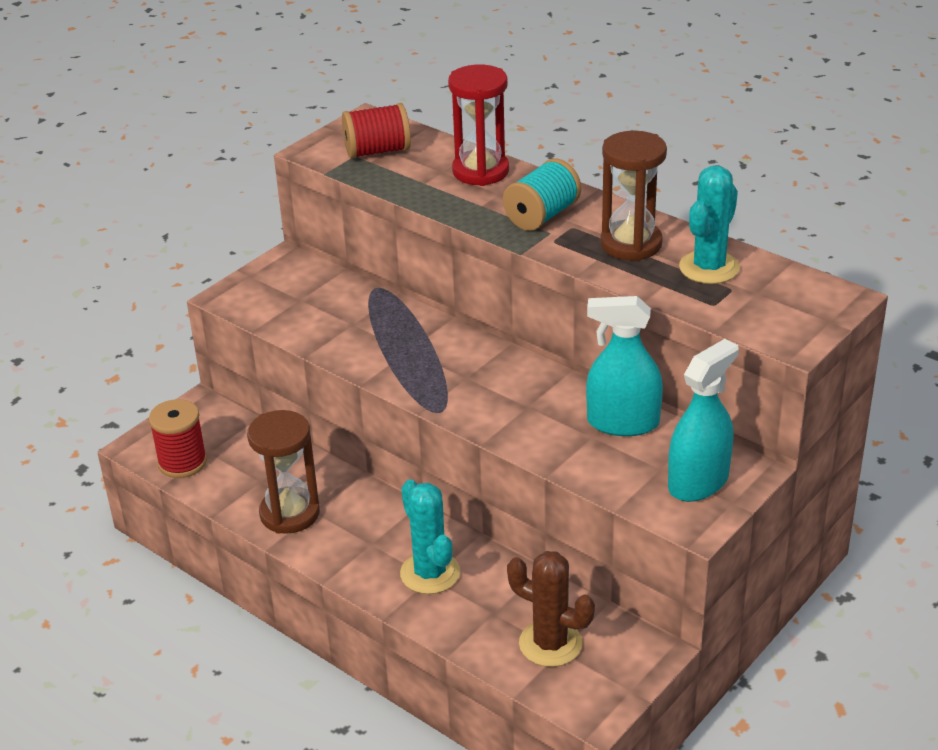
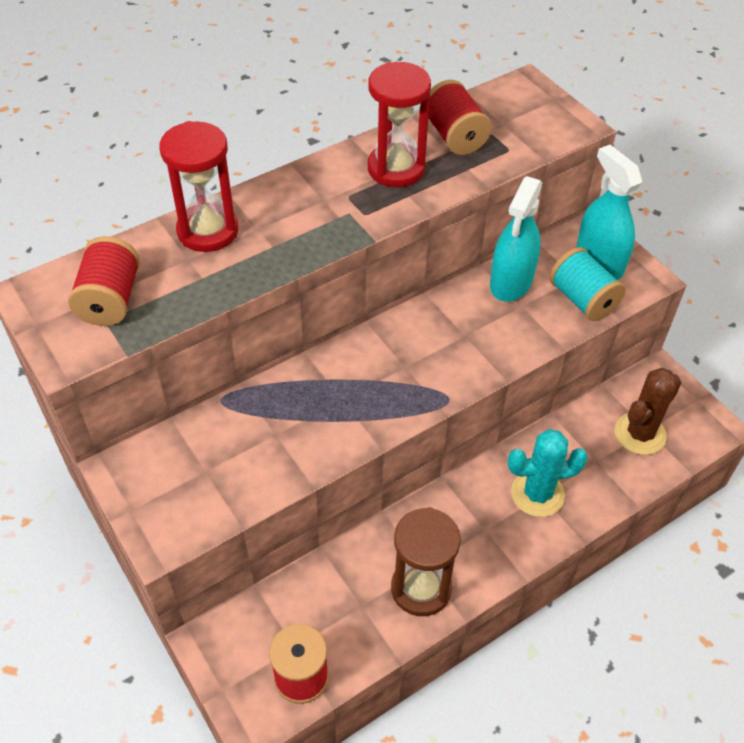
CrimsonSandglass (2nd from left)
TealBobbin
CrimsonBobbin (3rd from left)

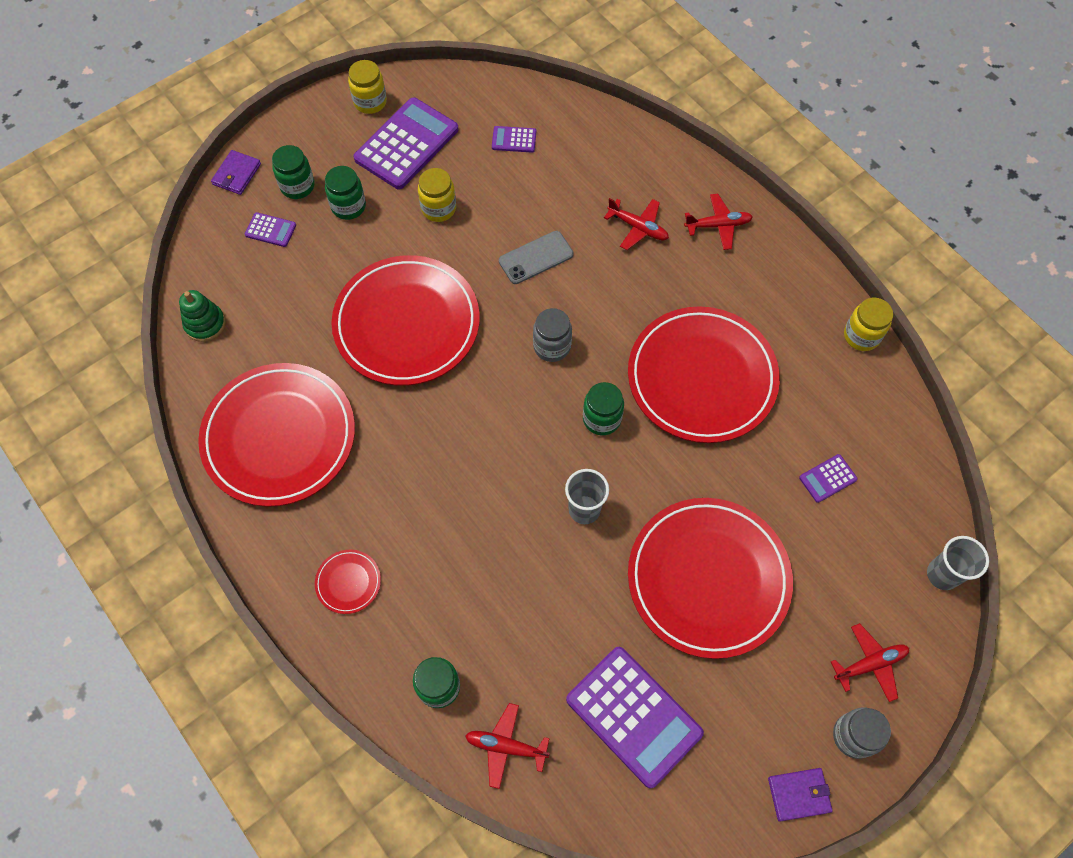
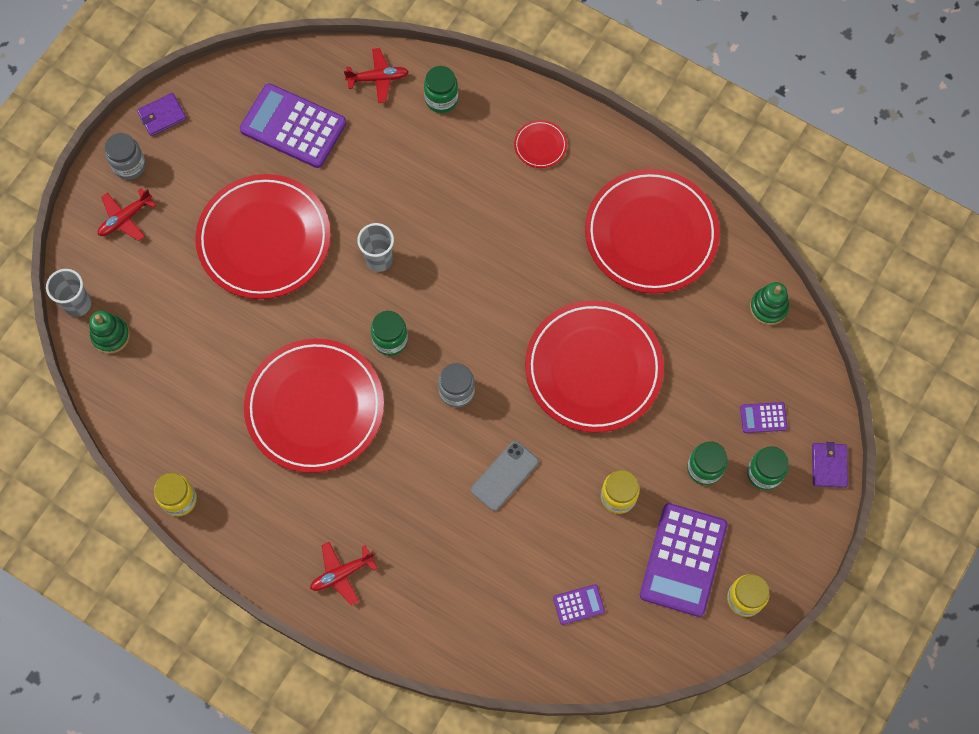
CrimsonToyPlane (2nd from left in the first image)
VioletPocketCalculator (5th from left in the first image)
EmeraldRingStacker (1st from left)

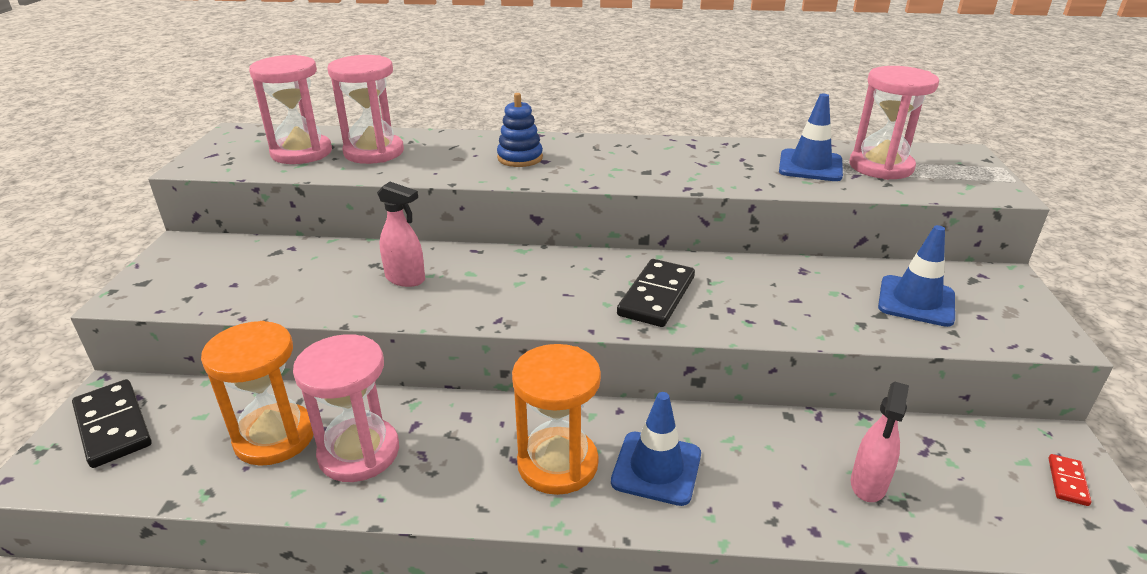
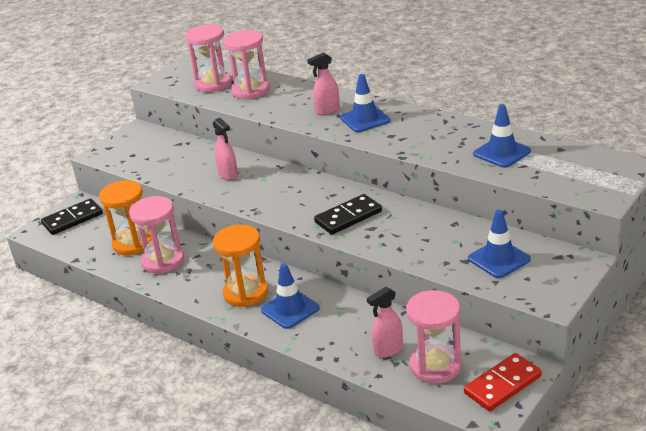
RosePinkSandglass (4th from left)
RosePinkSprayer (2nd from left)
EbonyDominoTile (1st from left)
CrimsonDominoTile
RoyalBlueRoadCone (2nd from left)

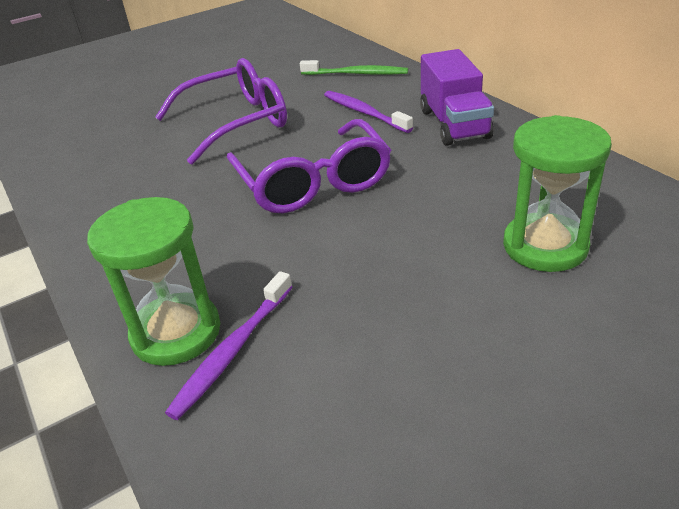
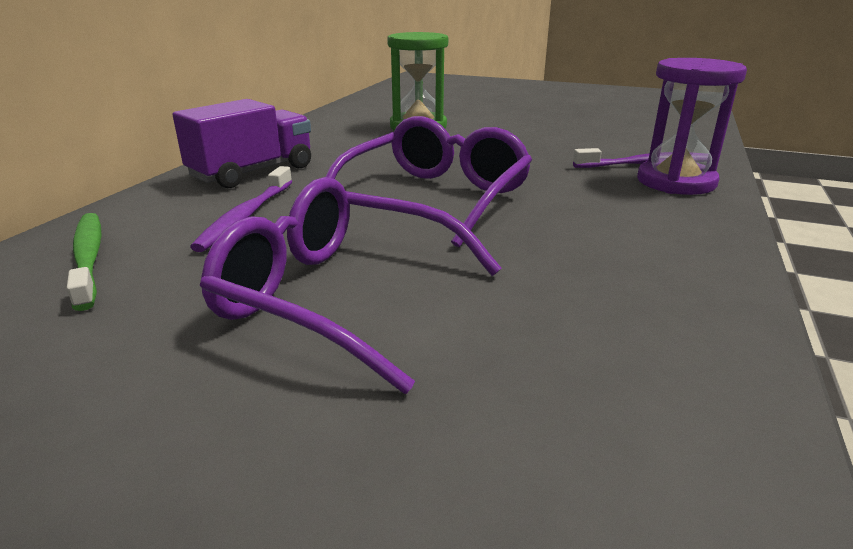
VioletSandglass

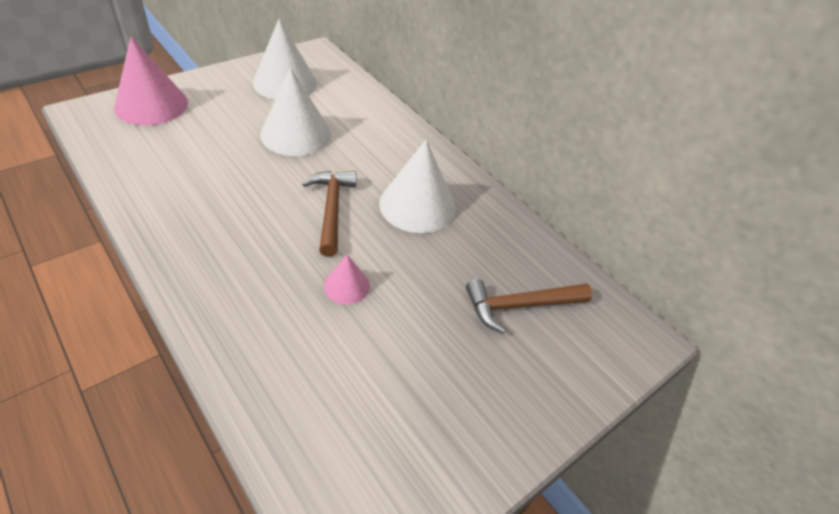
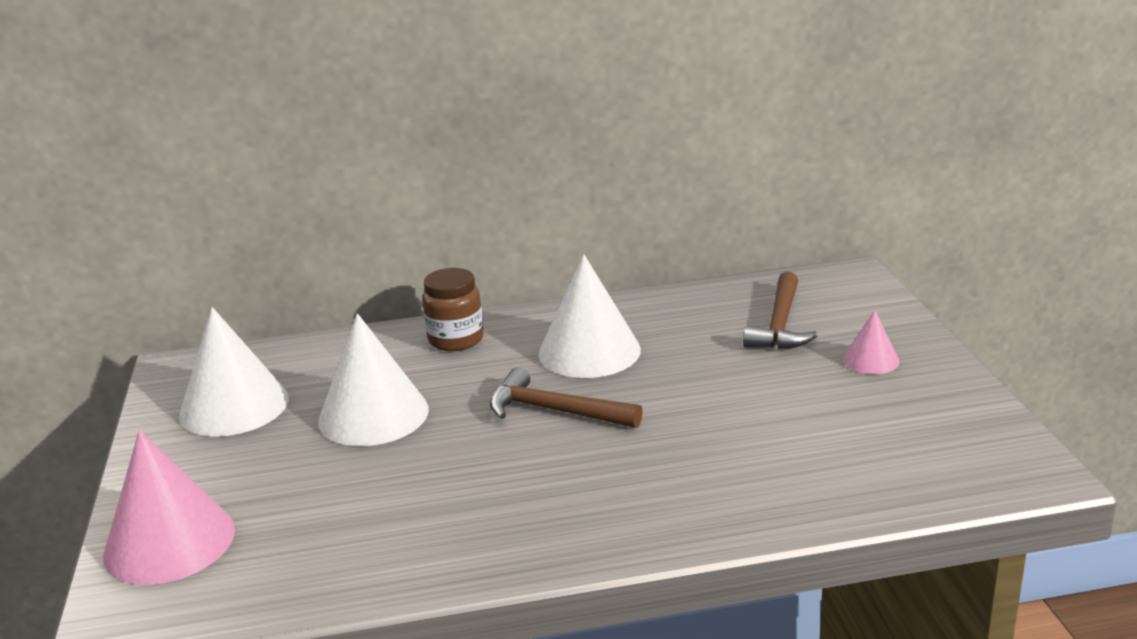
RosePinkCone (2nd from left)
RussetJamJar

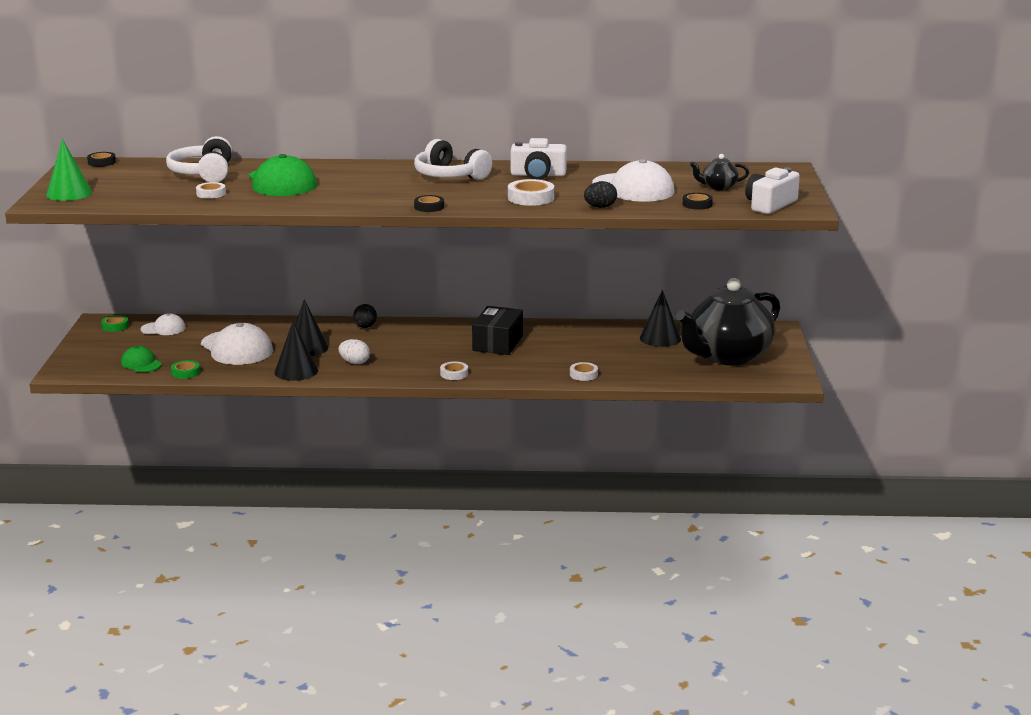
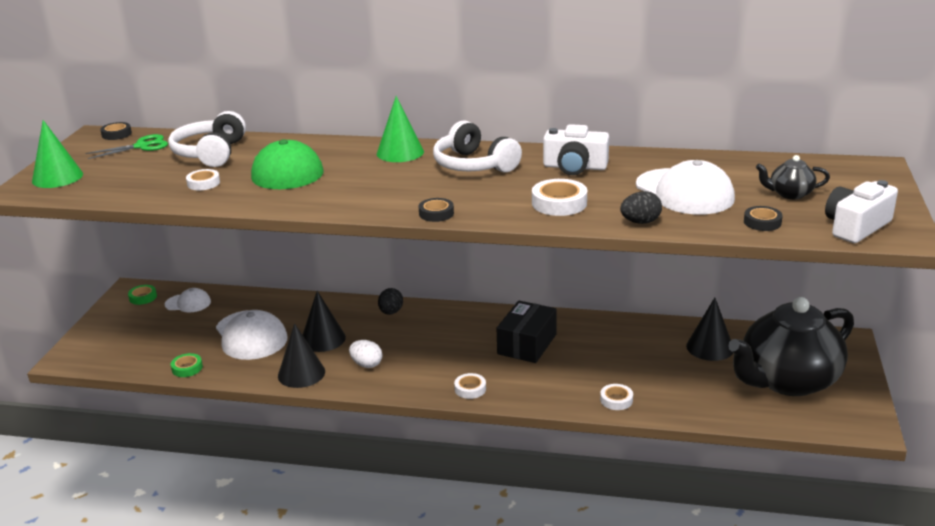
EmeraldPeakedCap (1st from left in the first image)
EmeraldCone (2nd from left)
EmeraldPairOfScissors

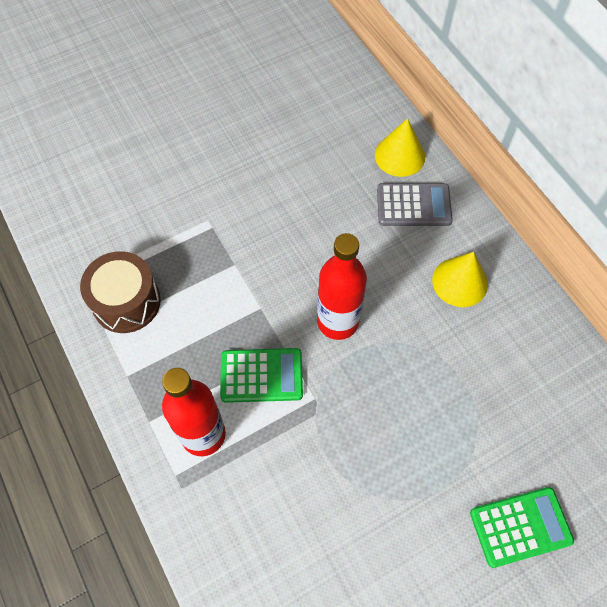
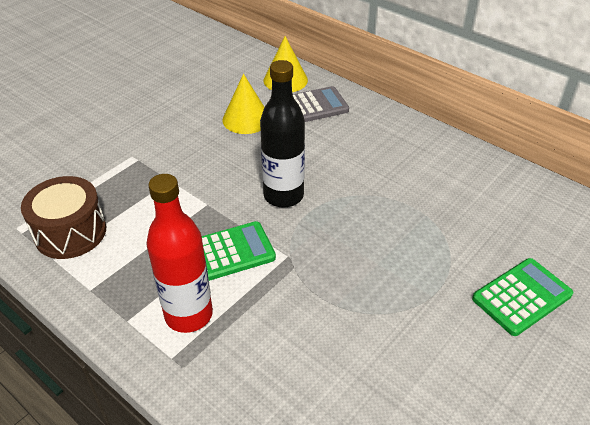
EbonyFlask
GoldenCone (1st from left)

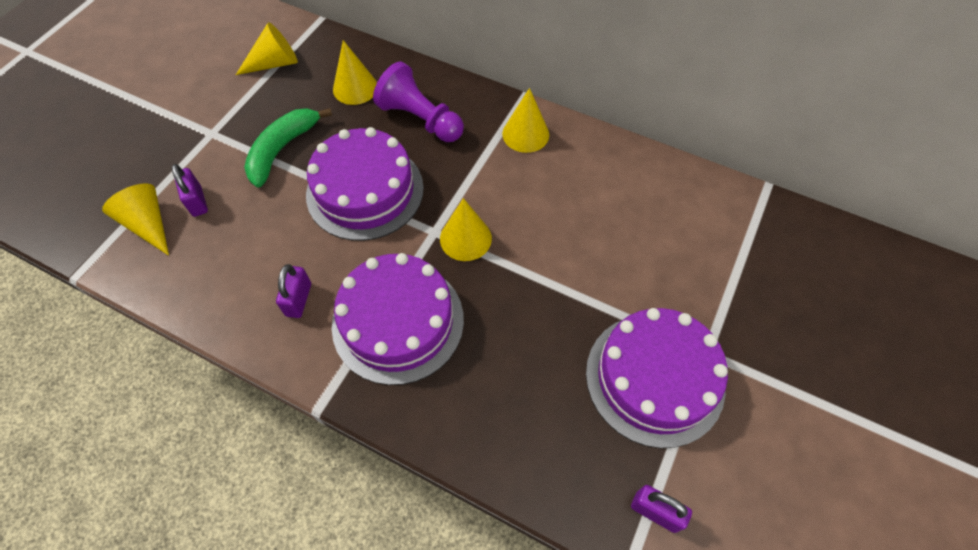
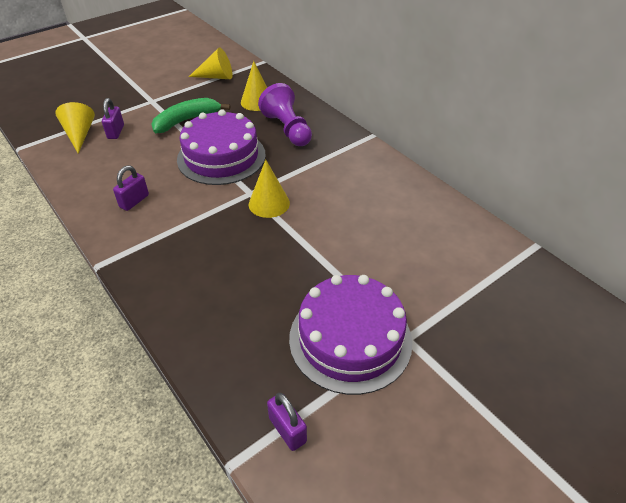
GoldenCone (5th from left in the first image)
VioletCake (2nd from left in the first image)

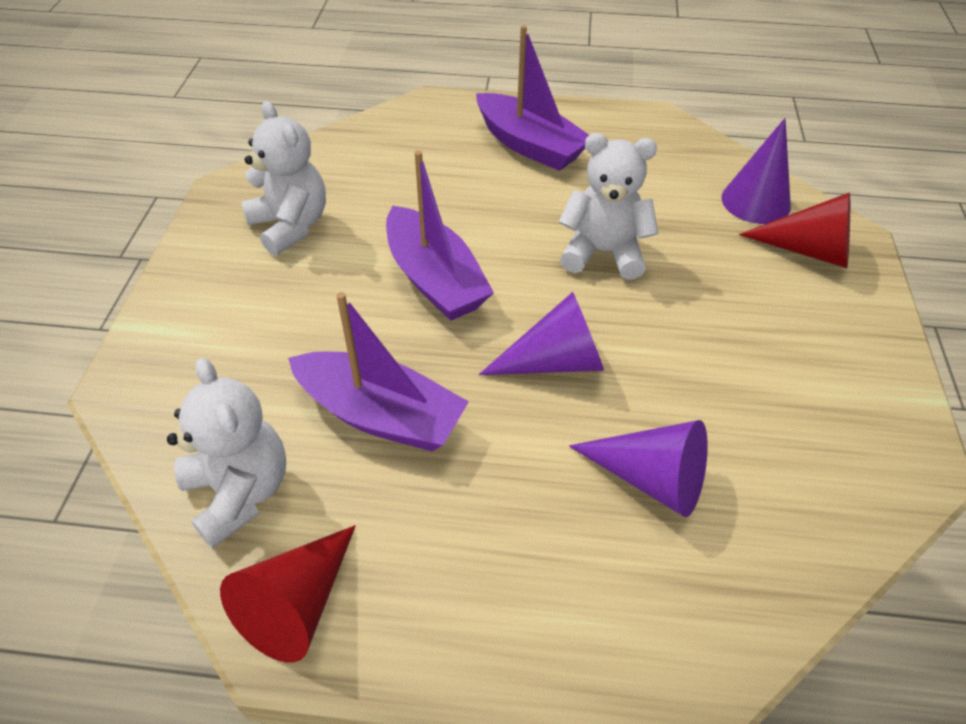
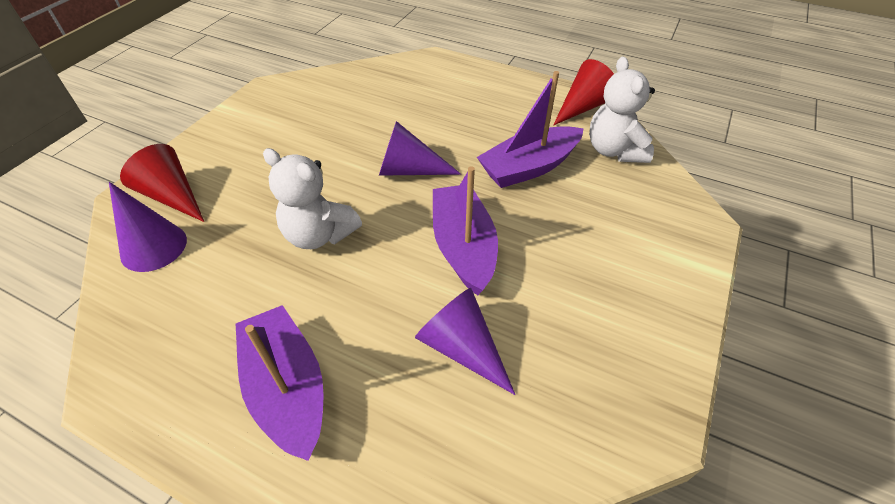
PureWhiteTeddy (2nd from left in the first image)
VioletSailboat (3rd from left)
VioletCone (3rd from left)

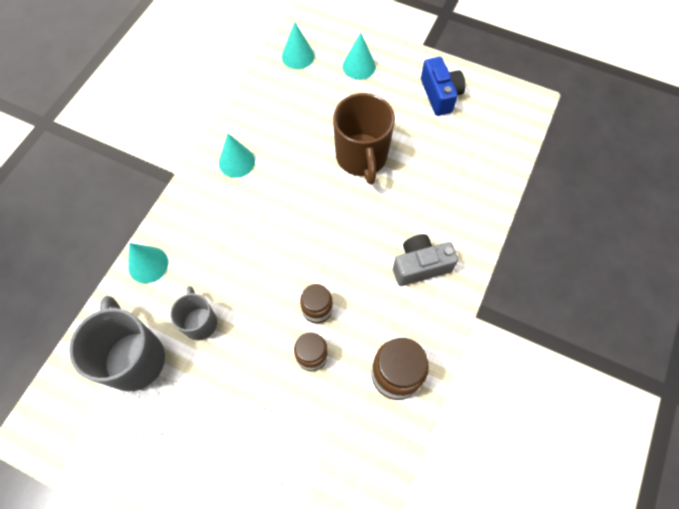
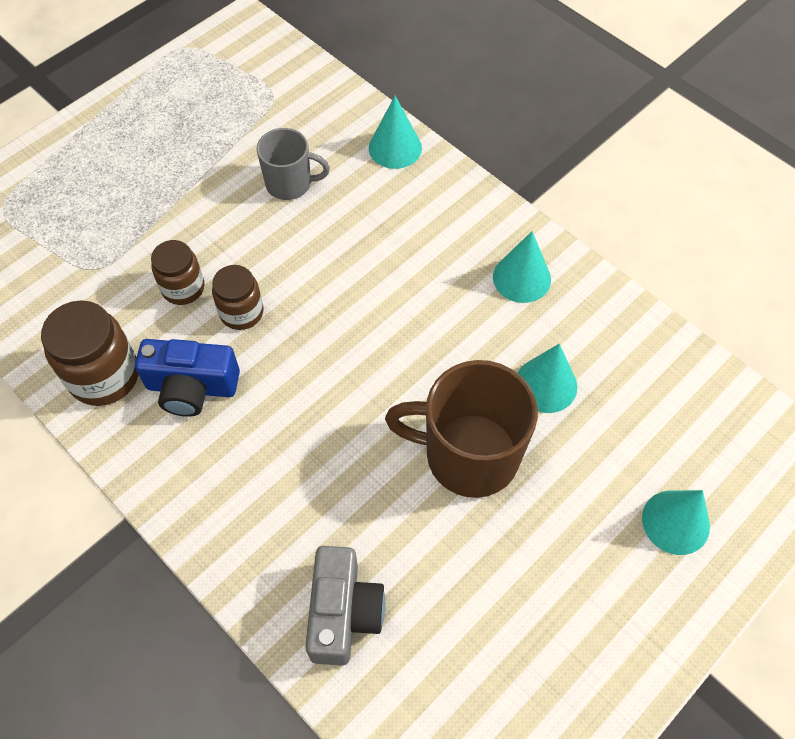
TealCone (3rd from left)
RoyalBlueCamera
AshGreyCamera
AshGreyCoffeeMug (1st from left in the first image)

